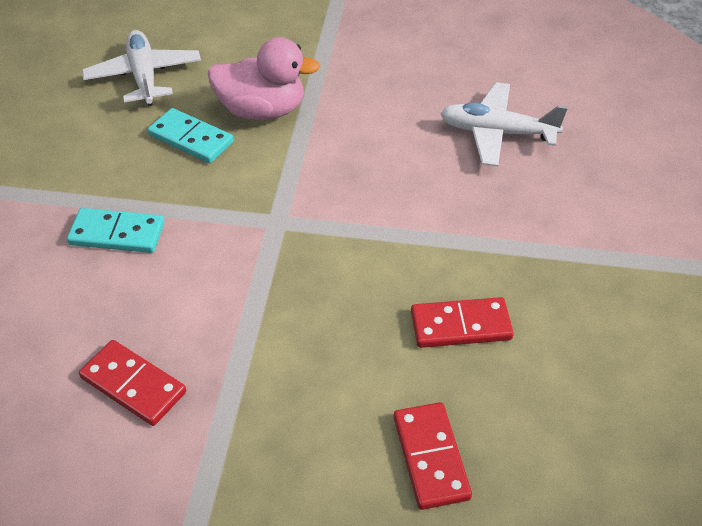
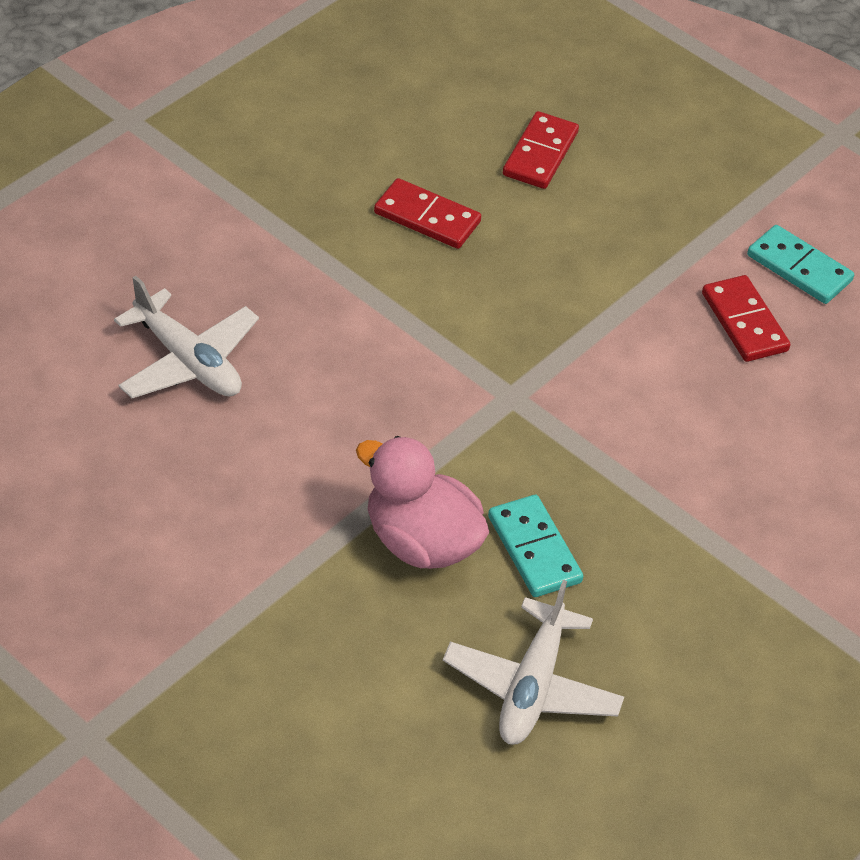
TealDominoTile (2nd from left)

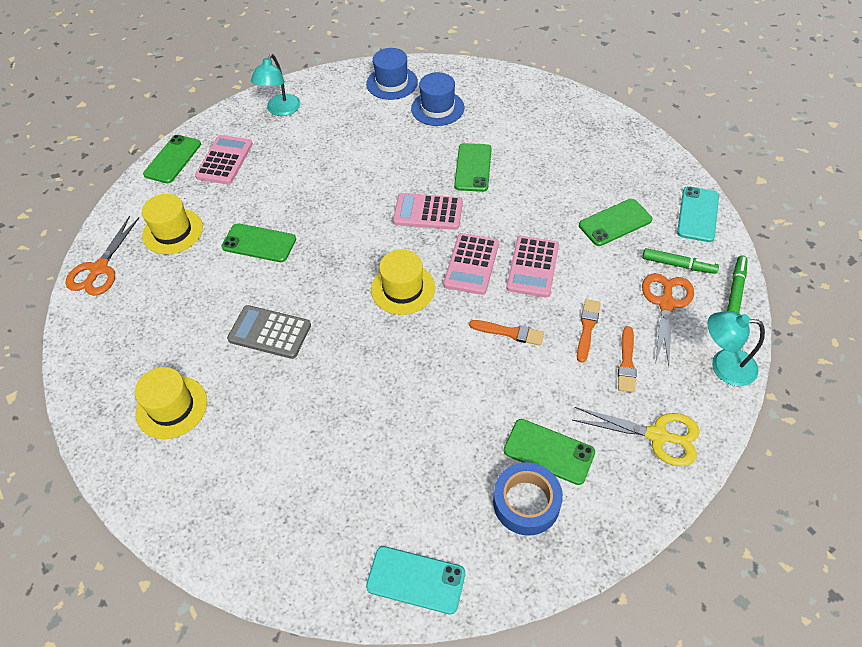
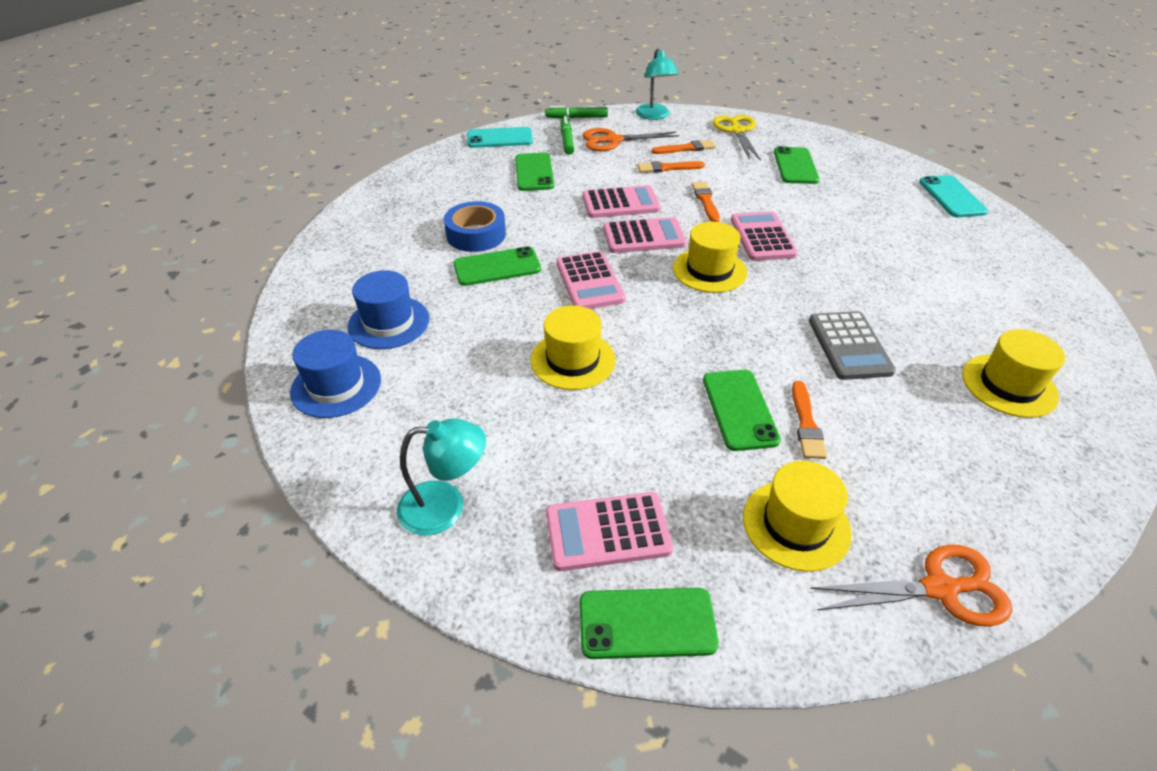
EmeraldSmartphone (2nd from left)
RoyalBlueRollOfTape
RosePinkPocketCalculator (5th from left)
GoldenTallHat (1st from left)
OrangeColouredPaintBrush (4th from left)

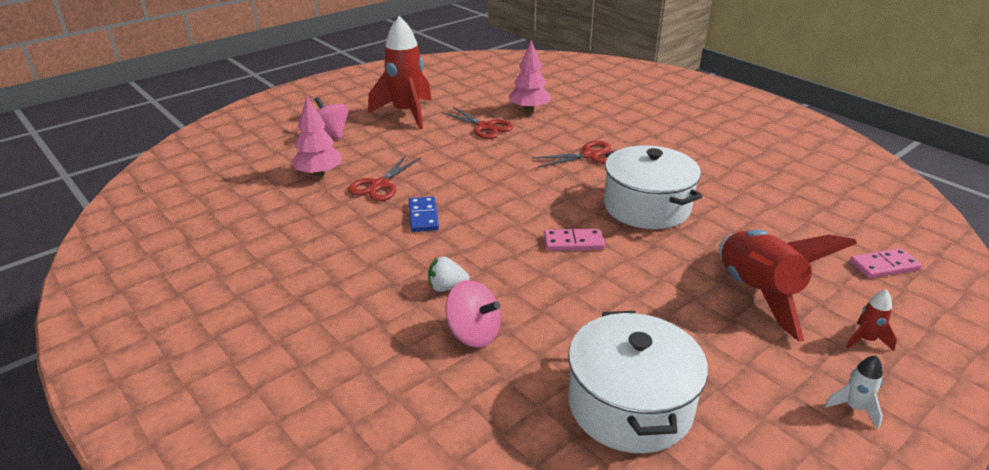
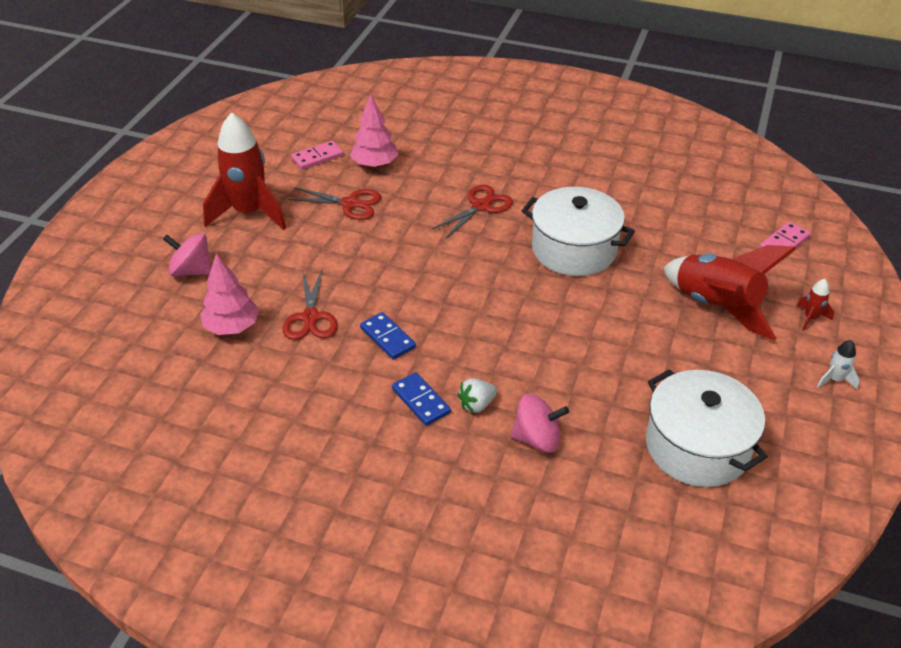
RosePinkDominoTile (1st from left)
RoyalBlueDominoTile (2nd from left)

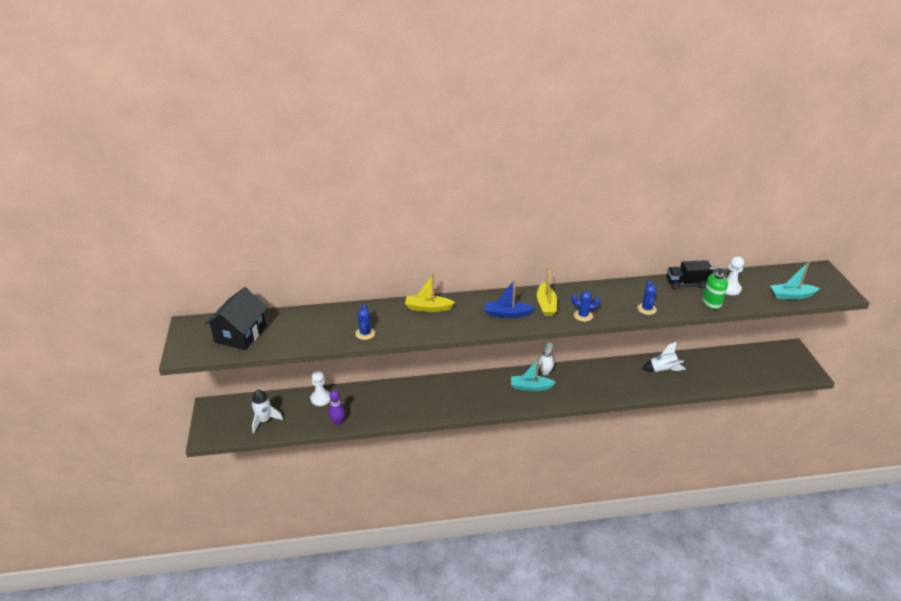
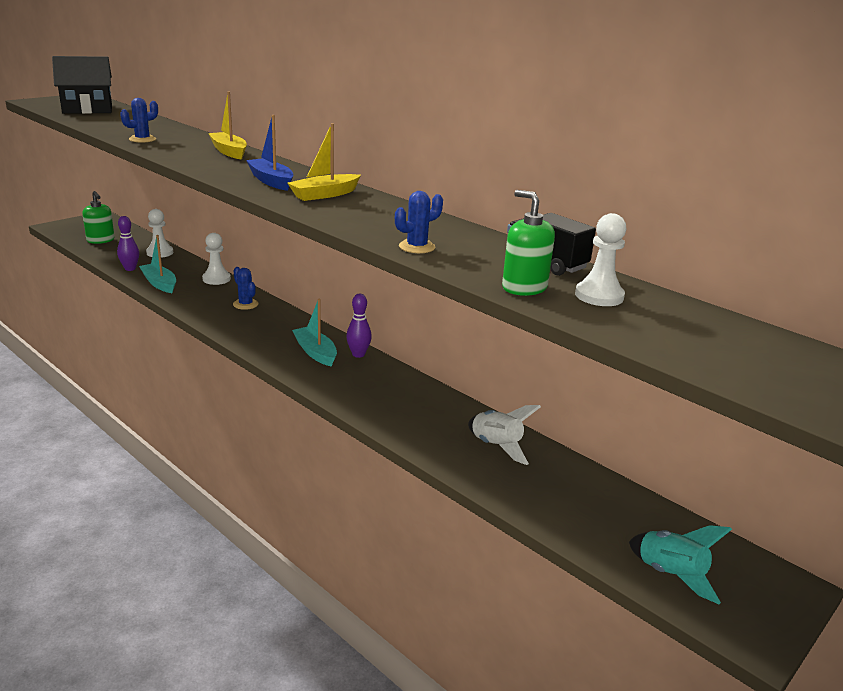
TealSailboat (1st from left)
RoyalBlueCactus (2nd from left)
VioletSkittle (2nd from left)
EmeraldPumpBottle (1st from left)
PureWhiteGamePawn (2nd from left)
TealRocket

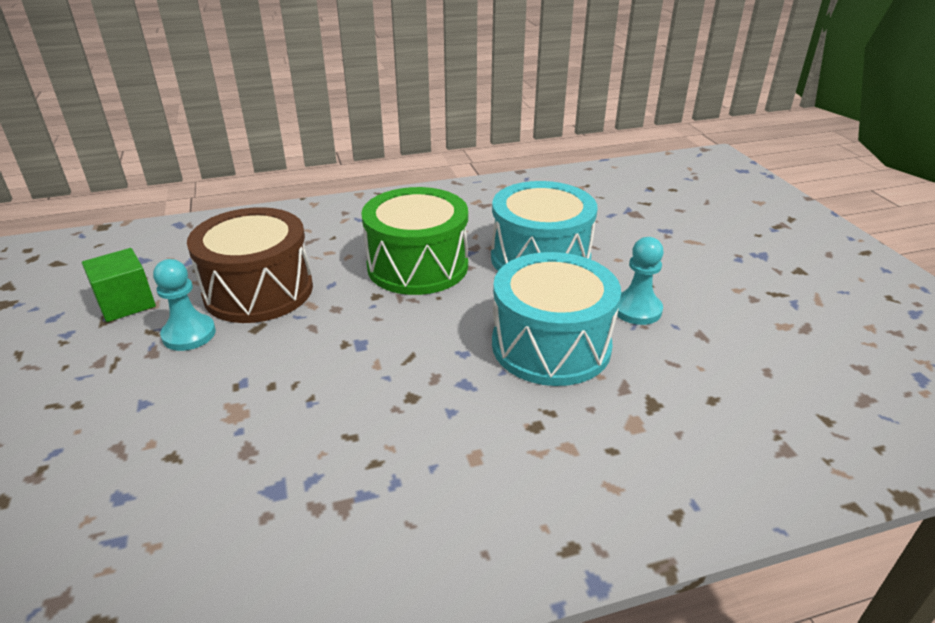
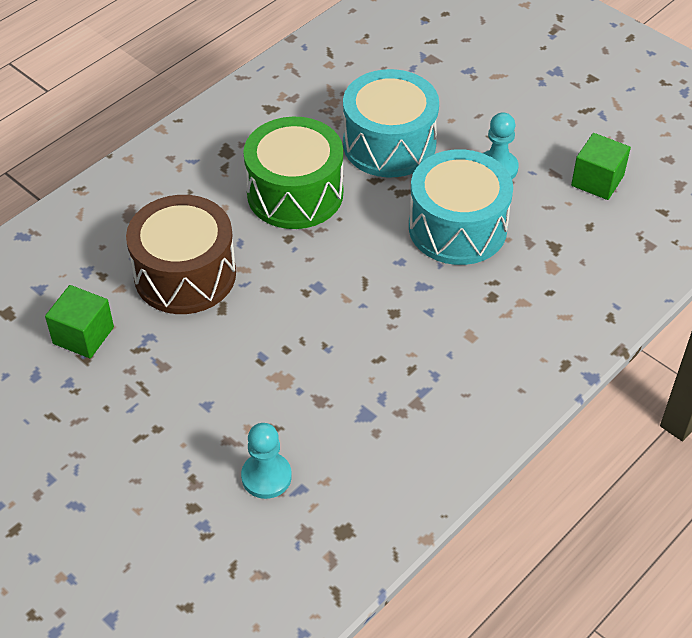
TealGamePawn (1st from left)
EmeraldBlock (2nd from left)

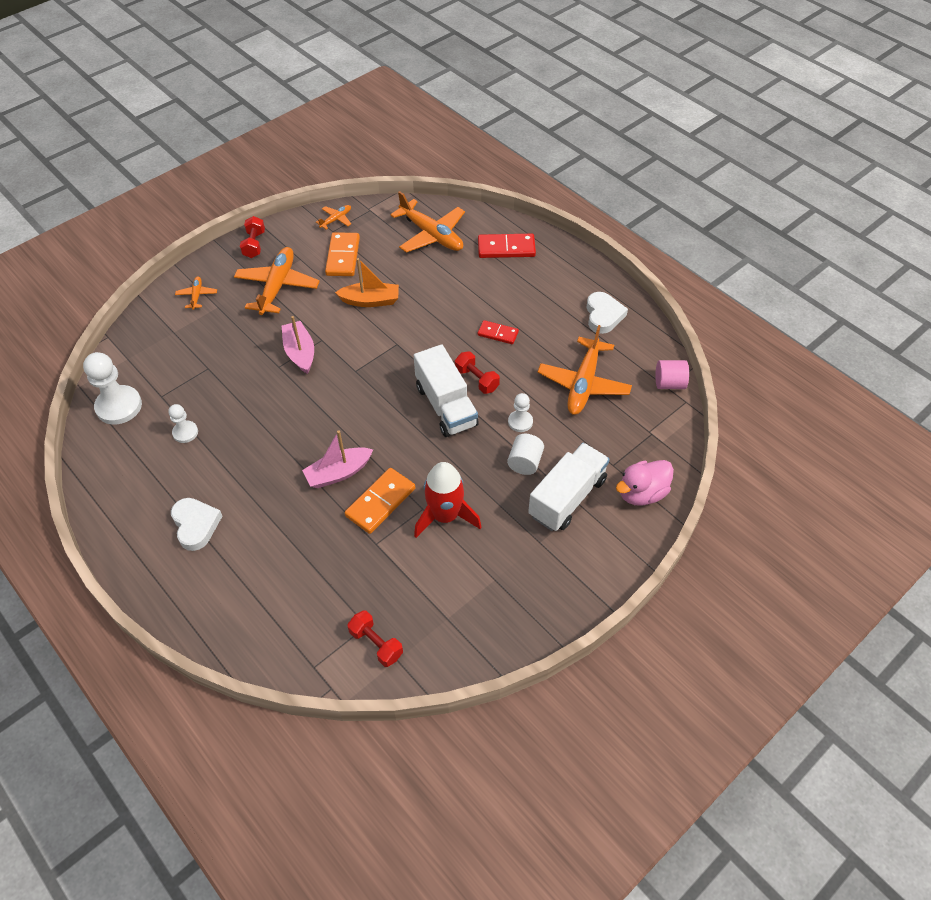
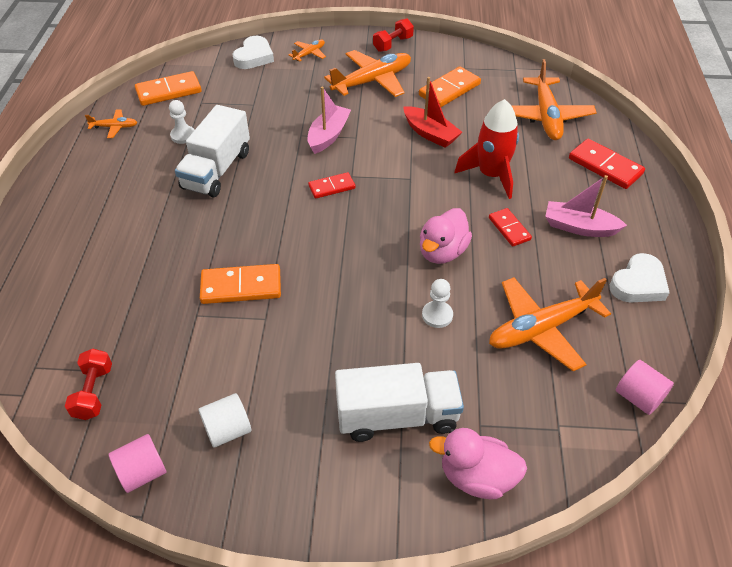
OrangeColouredToyPlane (1st from left)
CrimsonSailboat
PureWhiteLorry (1st from left)
RosePinkRubberDuck (1st from left)
OrangeColouredDominoTile (1st from left)
RosePinkSailboat (2nd from left)
PureWhiteCylinderShape
CrimsonRocket
PureWhiteLoveHeart (1st from left)
CrimsonDominoTile (1st from left)
RosePinkCylinderShape (1st from left)

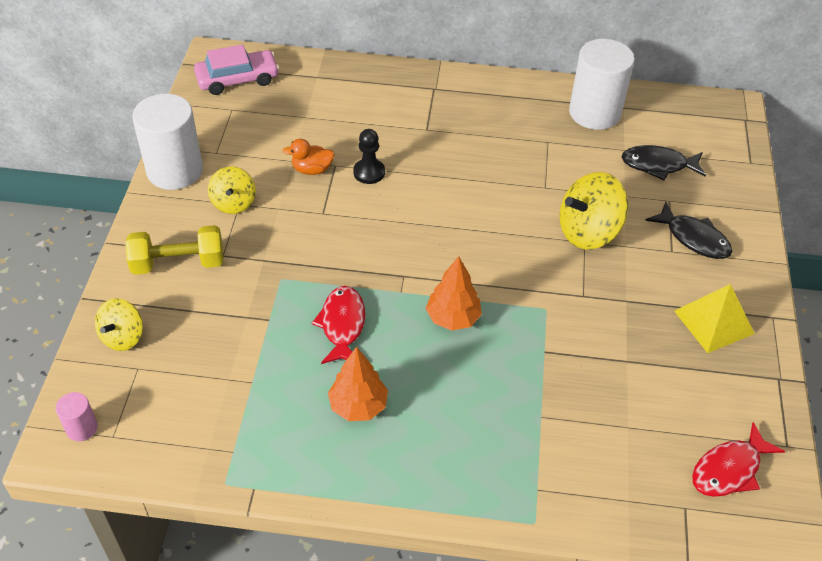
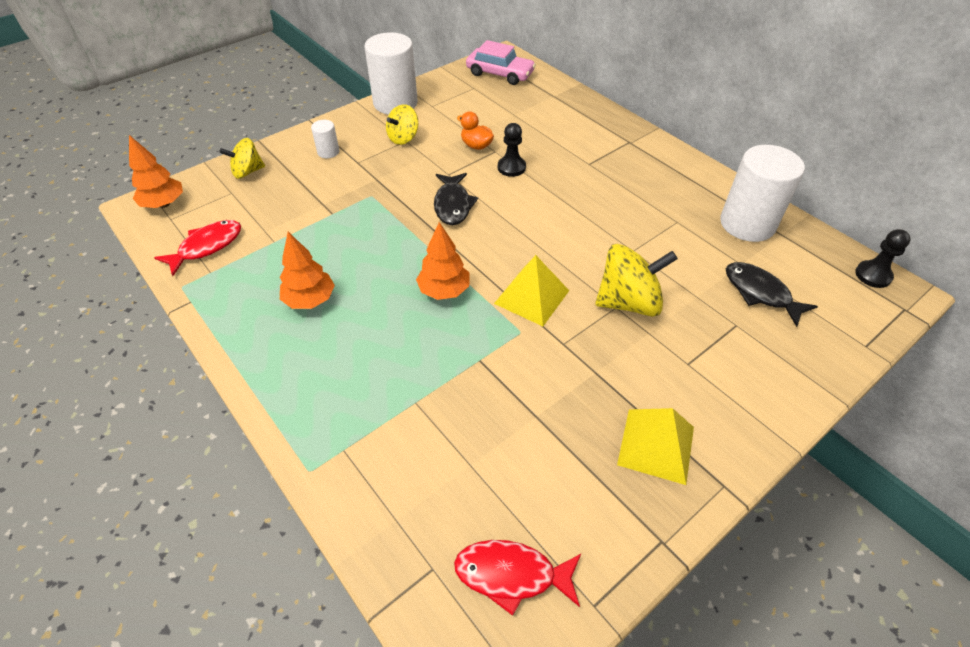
GoldenToyTop (3rd from left)
EbonyFishFigure (1st from left)
PureWhiteCylinderShape (1st from left)
CrimsonFishFigure (1st from left)
OrangeColouredFirTree (1st from left)
EbonyGamePawn (2nd from left)
GoldenPyramid (1st from left)

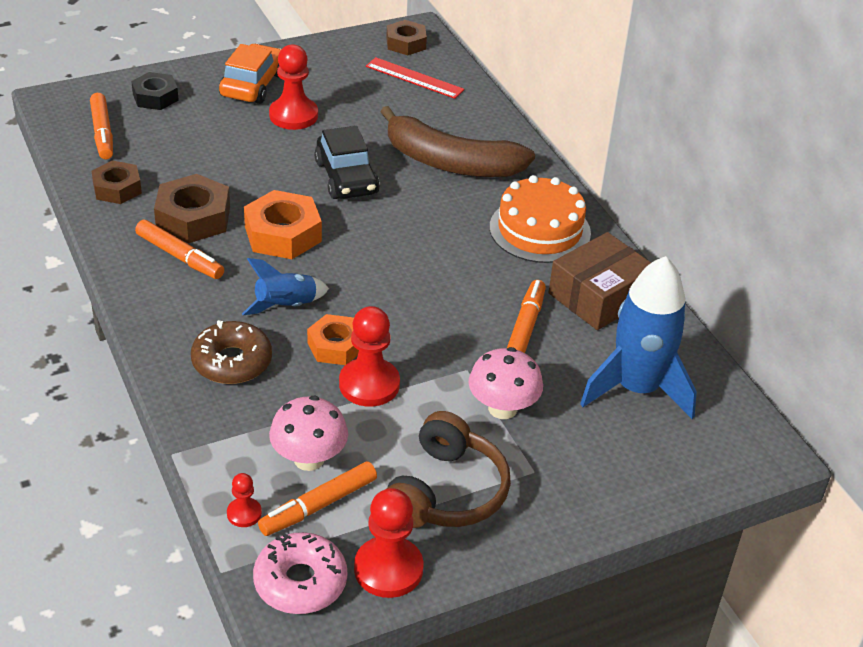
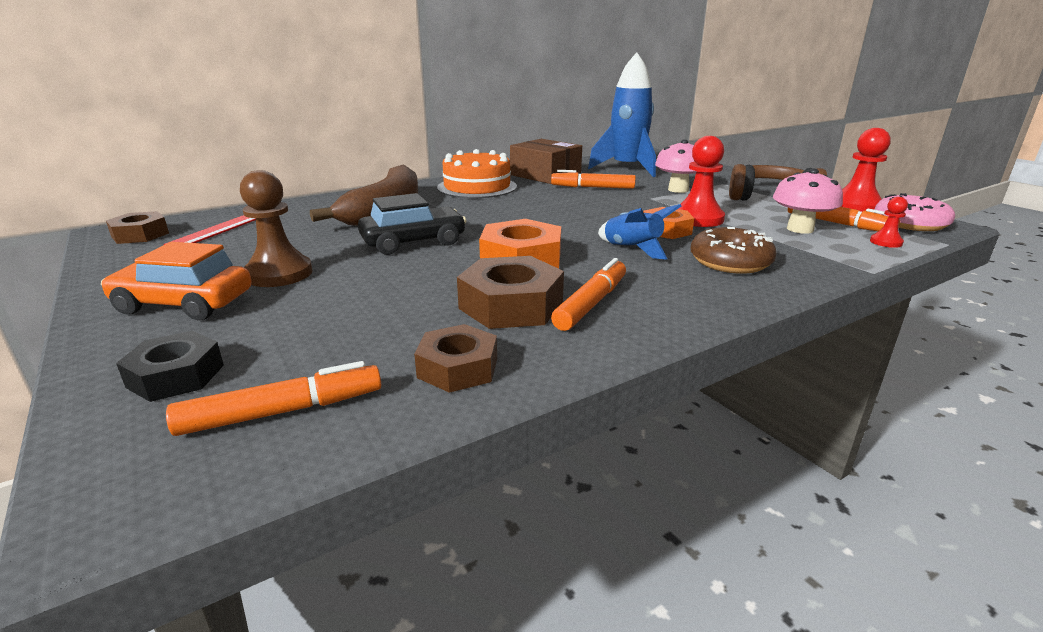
RussetGamePawn

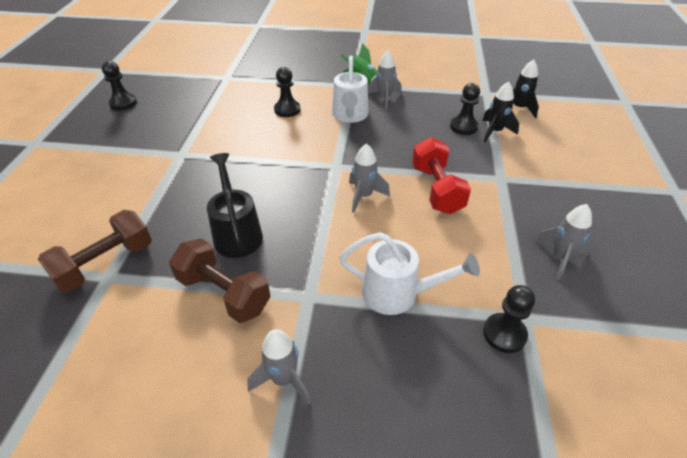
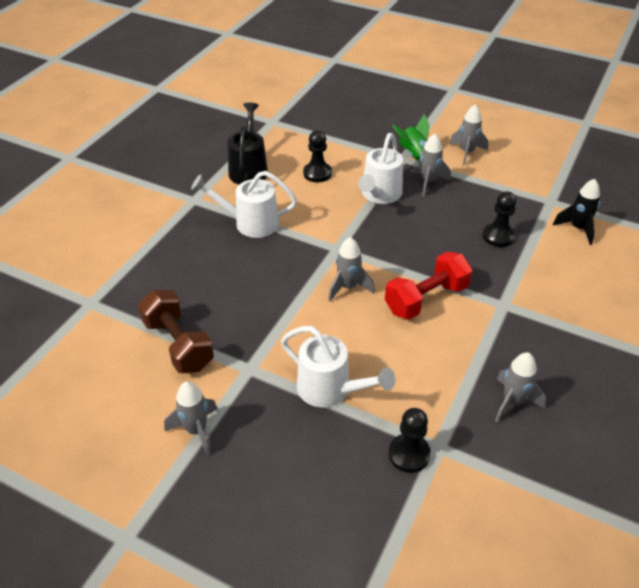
EbonyGamePawn (1st from left in the first image)
EbonyRocket (1st from left in the first image)
CrimsonHandWeight
EbonyWateringPot
RussetHandWeight (1st from left in the first image)
AshGreyRocket (4th from left)
PureWhiteWateringPot (1st from left)

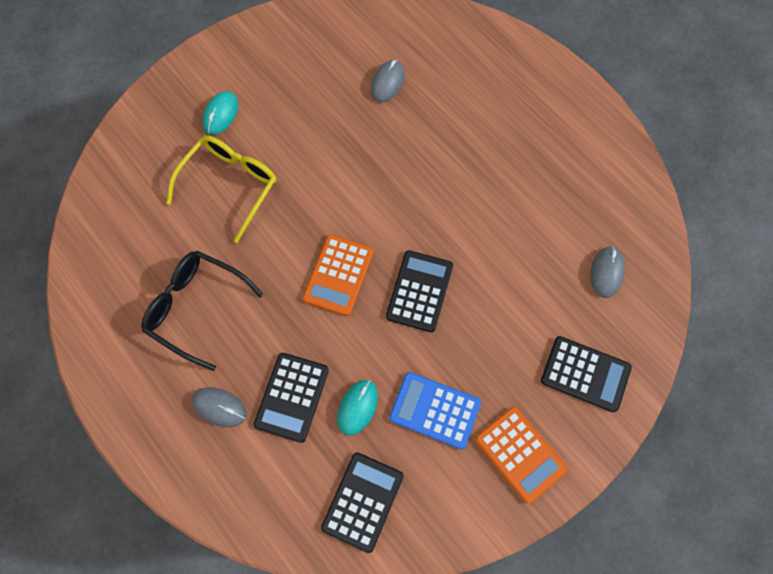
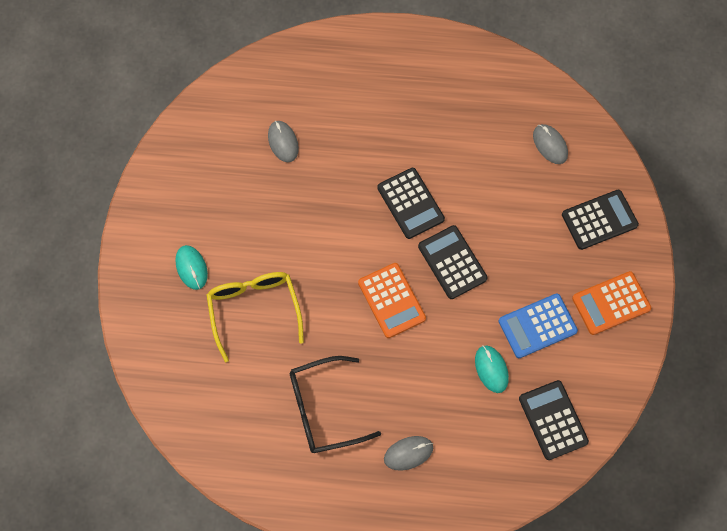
EbonyPocketCalculator (1st from left)
OrangeColouredPocketCalculator (2nd from left)

